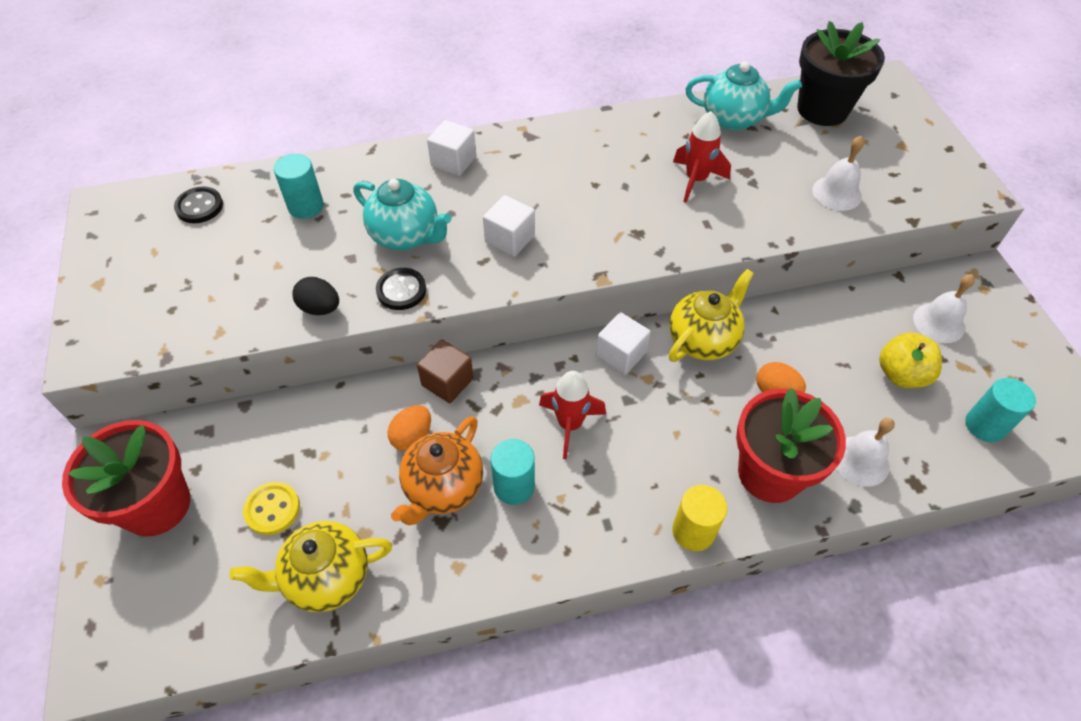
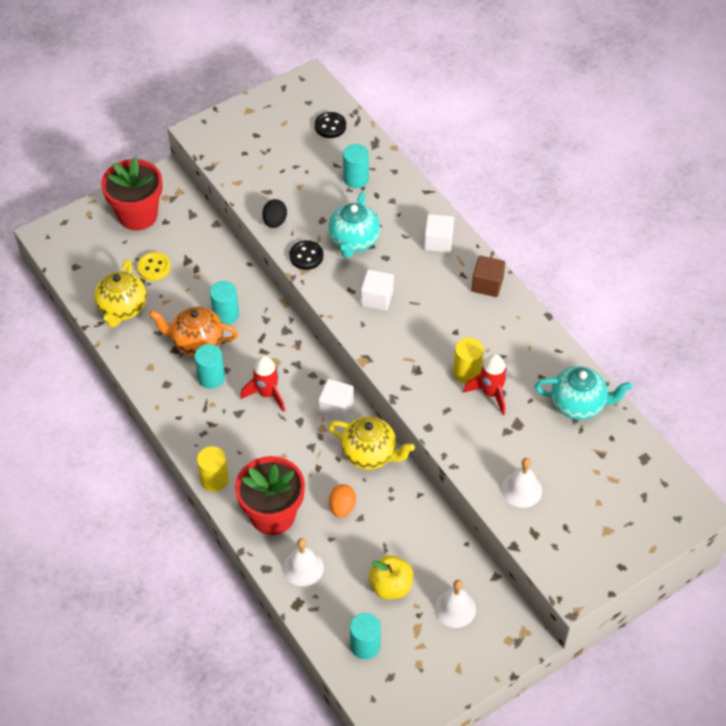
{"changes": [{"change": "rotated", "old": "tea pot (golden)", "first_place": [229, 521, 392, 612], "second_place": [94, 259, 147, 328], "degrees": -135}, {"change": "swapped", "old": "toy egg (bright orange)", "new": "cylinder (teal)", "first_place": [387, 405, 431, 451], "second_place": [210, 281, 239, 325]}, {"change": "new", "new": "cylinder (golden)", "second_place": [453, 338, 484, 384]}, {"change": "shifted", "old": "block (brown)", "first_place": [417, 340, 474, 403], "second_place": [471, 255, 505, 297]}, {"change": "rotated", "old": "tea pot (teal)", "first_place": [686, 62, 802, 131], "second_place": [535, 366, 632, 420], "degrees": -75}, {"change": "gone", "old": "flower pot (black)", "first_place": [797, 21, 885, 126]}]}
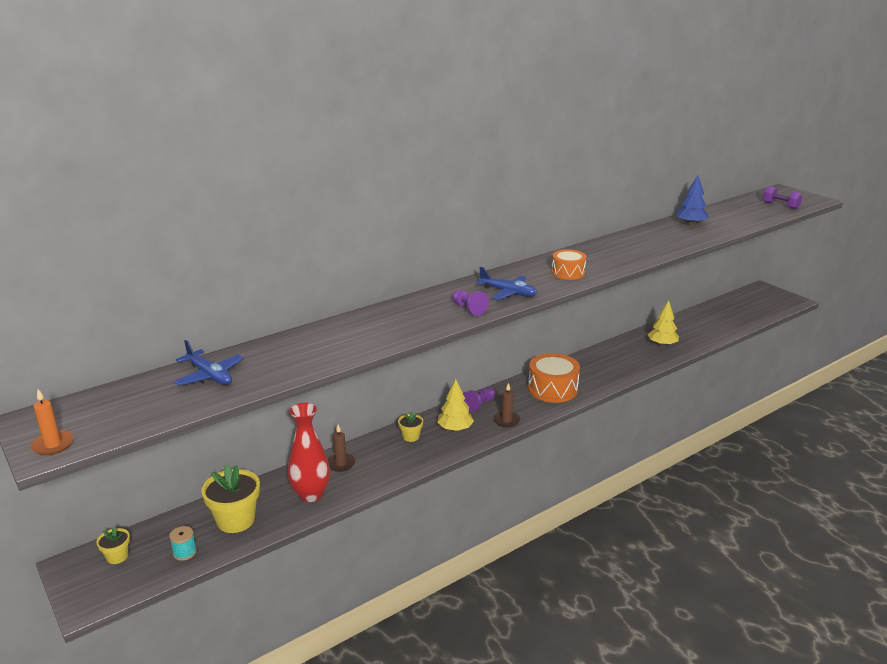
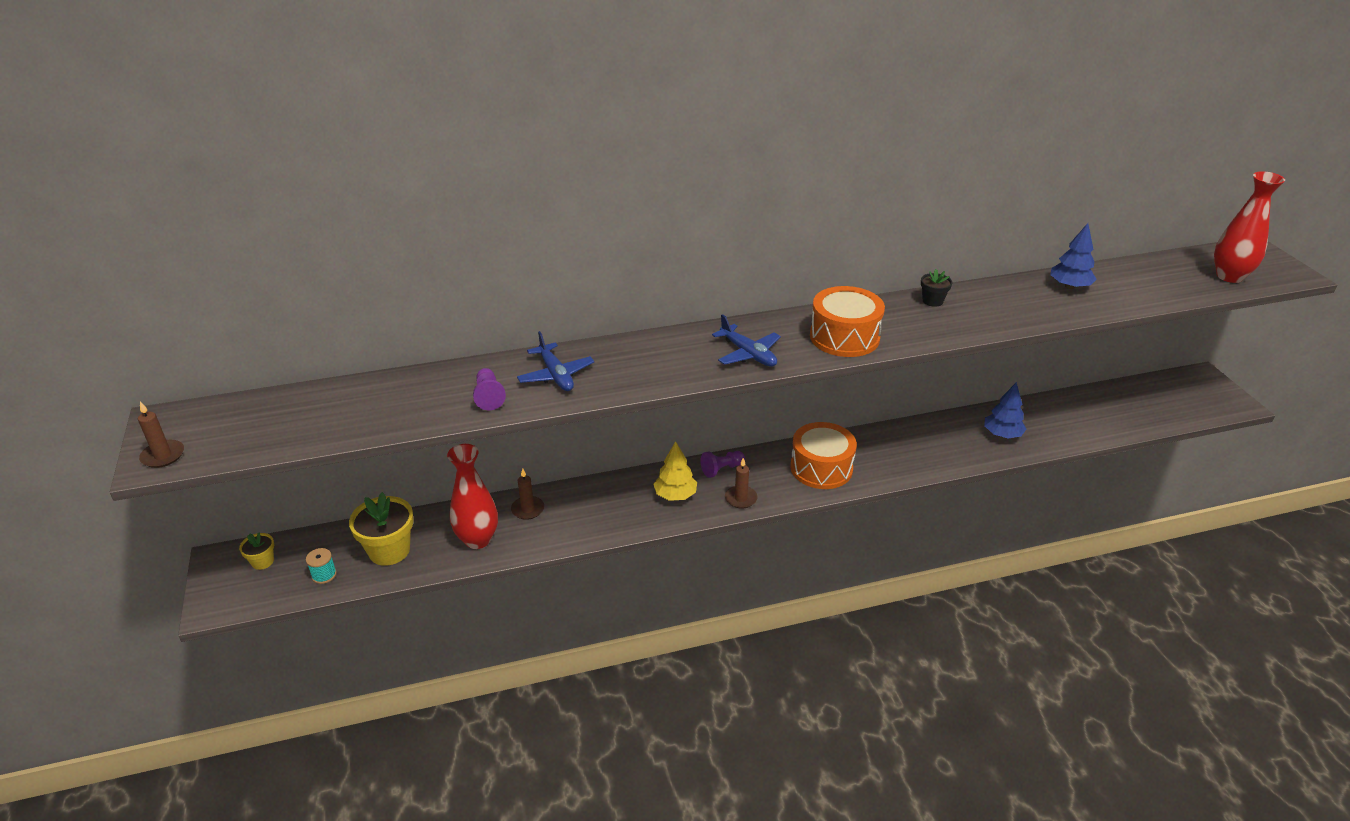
{"changes": [{"change": "repainted", "old": "candle (bright orange)", "new": "candle (brown)", "first_place": [30, 389, 74, 455], "second_place": [138, 401, 184, 468]}, {"change": "shifted", "old": "pawn (violet)", "first_place": [452, 290, 489, 316], "second_place": [473, 368, 506, 410]}, {"change": "shifted", "old": "aeroplane (royal blue)", "first_place": [174, 340, 243, 386], "second_place": [517, 331, 594, 391]}, {"change": "scaled", "old": "toy drum (bright orange)", "first_place": [551, 249, 586, 280], "second_place": [810, 286, 885, 357], "factor": 1.62}, {"change": "new", "new": "flower pot (black)", "second_place": [921, 269, 952, 307]}, {"change": "repainted", "old": "tree (golden)", "new": "tree (royal blue)", "first_place": [648, 300, 679, 346], "second_place": [984, 382, 1026, 438]}, {"change": "swapped", "old": "dumbbell (violet)", "new": "flower vase (crimson)", "first_place": [762, 186, 802, 210], "second_place": [1214, 171, 1285, 283]}, {"change": "gone", "old": "flower pot (golden)", "first_place": [398, 411, 423, 442]}]}
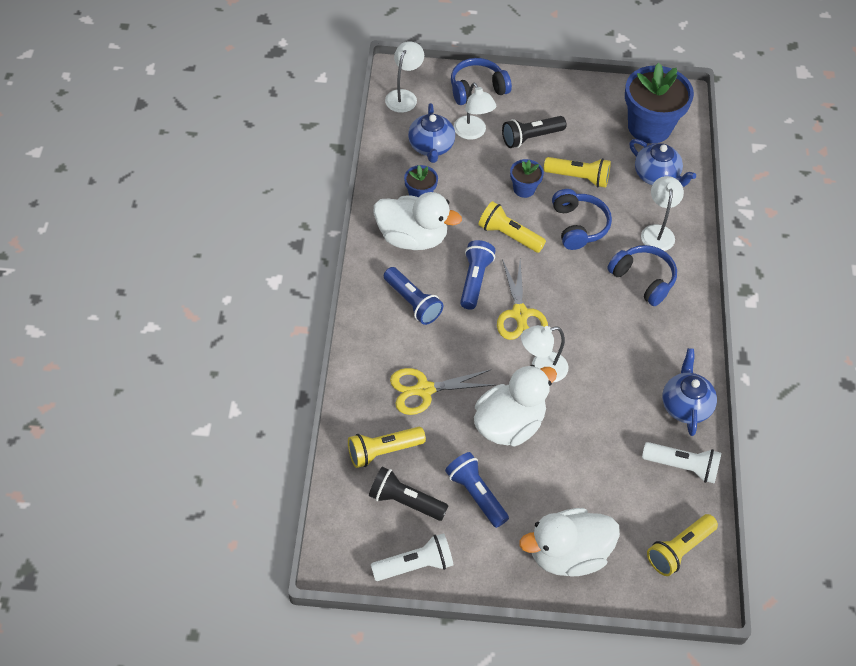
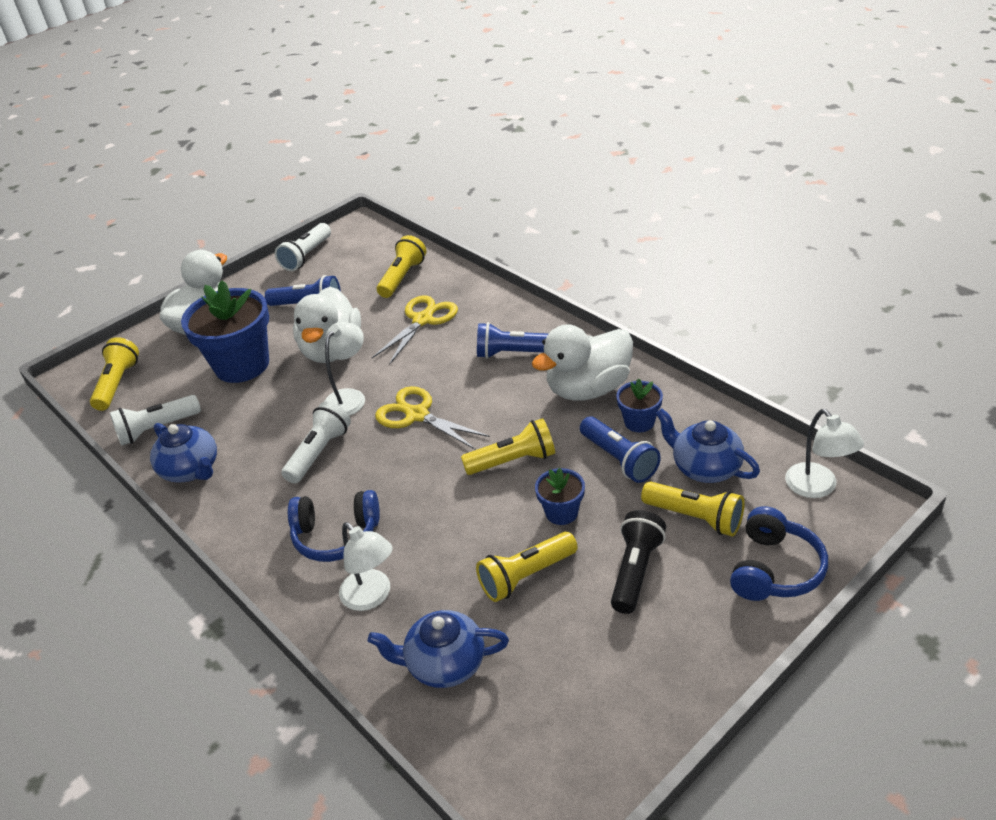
{"changes": [{"change": "shifted", "old": "flower pot (royal blue)", "first_place": [625, 63, 694, 144], "second_place": [181, 280, 269, 383]}, {"change": "new", "new": "flashlight (pure white)", "second_place": [281, 401, 351, 484]}, {"change": "shifted", "old": "flashlight (royal blue)", "first_place": [460, 240, 496, 310], "second_place": [580, 417, 661, 483]}, {"change": "swapped", "old": "desk lamp (pure white)", "new": "flashlight (golden)", "first_place": [454, 82, 496, 140], "second_place": [641, 482, 745, 536]}, {"change": "gone", "old": "flashlight (black)", "first_place": [369, 467, 448, 521]}, {"change": "gone", "old": "headphones (royal blue)", "first_place": [552, 189, 612, 250]}]}
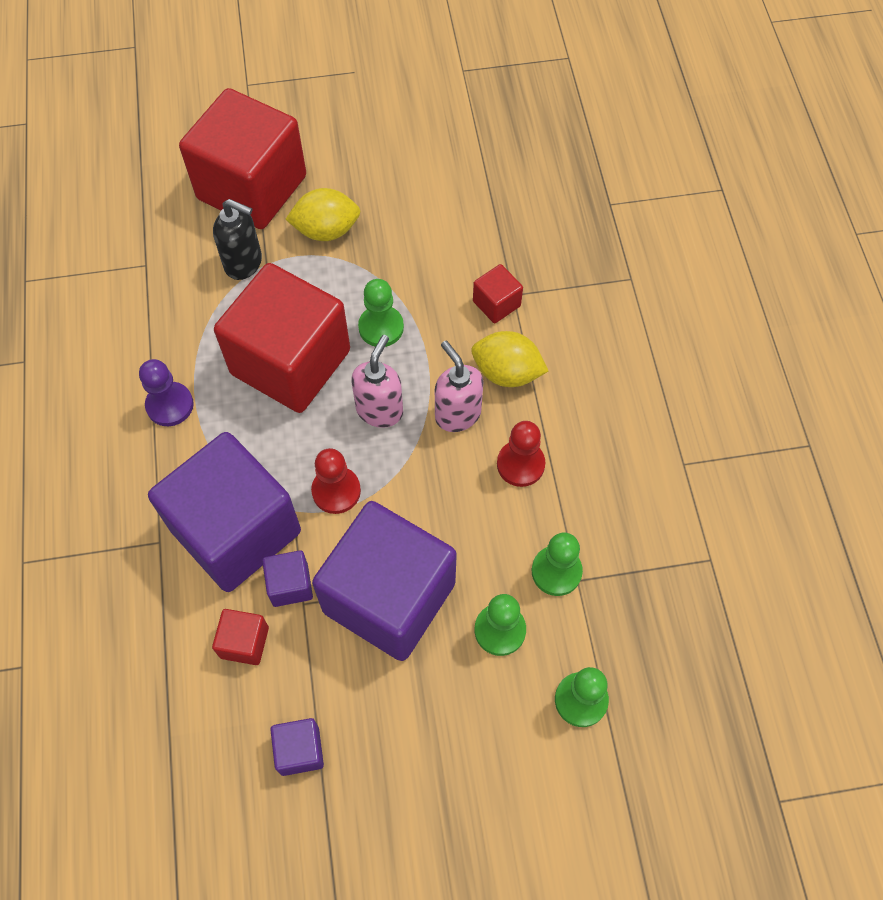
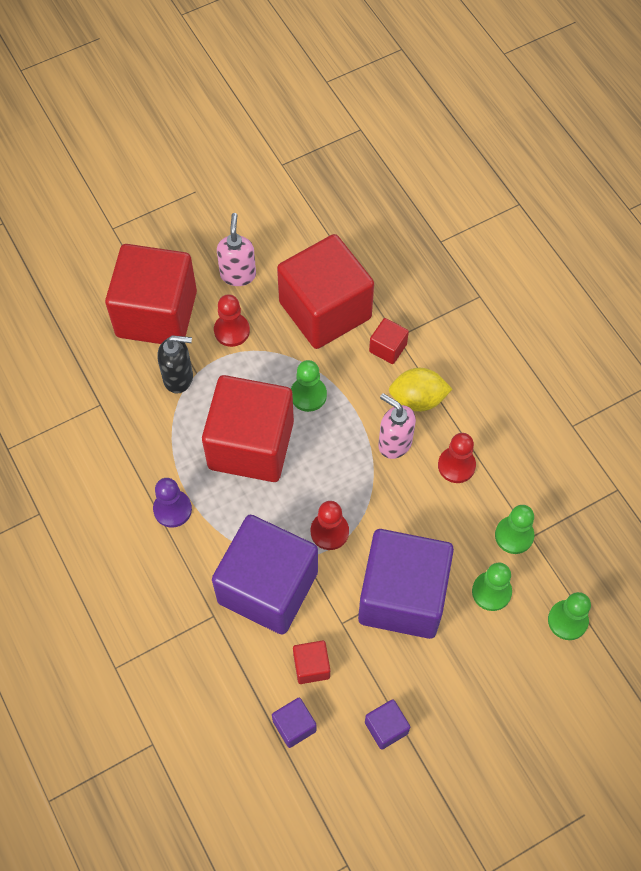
{"changes": [{"change": "swapped", "old": "citrus fruit (golden)", "new": "pawn (crimson)", "first_place": [285, 188, 360, 241], "second_place": [214, 294, 250, 347]}, {"change": "shifted", "old": "soap dispenser (rose-pink)", "first_place": [351, 335, 403, 428], "second_place": [217, 213, 256, 286]}, {"change": "shifted", "old": "block (violet)", "first_place": [262, 550, 313, 607], "second_place": [272, 698, 316, 748]}, {"change": "new", "new": "block (crimson)", "second_place": [277, 234, 374, 349]}]}
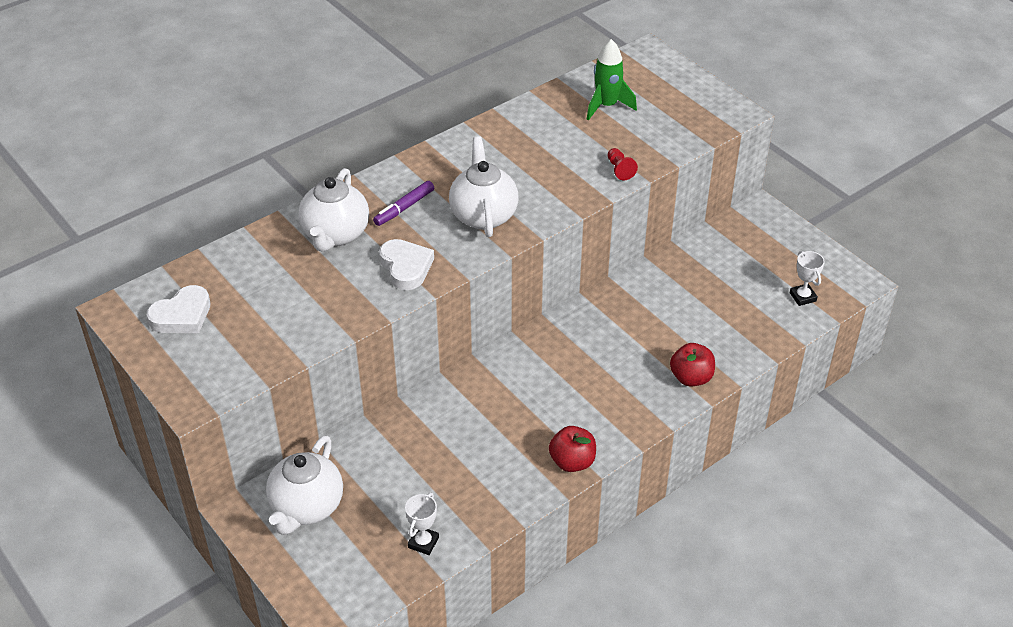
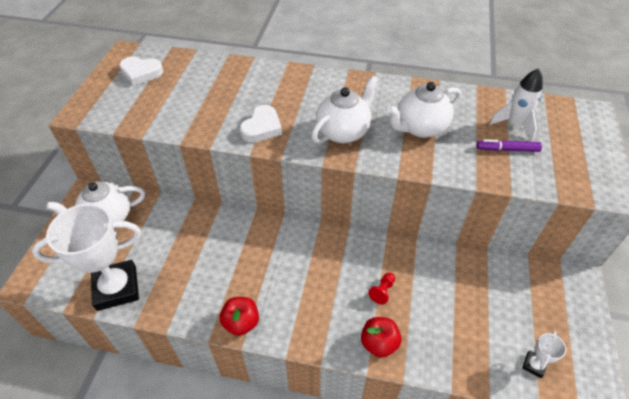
{"changes": [{"change": "scaled", "old": "prize cup (pure white)", "first_place": [405, 493, 439, 555], "second_place": [32, 204, 141, 311], "factor": 2.35}, {"change": "shifted", "old": "pawn (crimson)", "first_place": [608, 148, 638, 180], "second_place": [368, 273, 395, 304]}, {"change": "shifted", "old": "tea pot (pure white)", "first_place": [298, 168, 369, 252], "second_place": [387, 82, 462, 138]}, {"change": "shifted", "old": "marker pen (violet)", "first_place": [373, 181, 434, 226], "second_place": [477, 139, 542, 152]}, {"change": "repainted", "old": "toy rocket (green)", "new": "toy rocket (pure white)", "first_place": [587, 39, 637, 120], "second_place": [489, 68, 543, 141]}]}
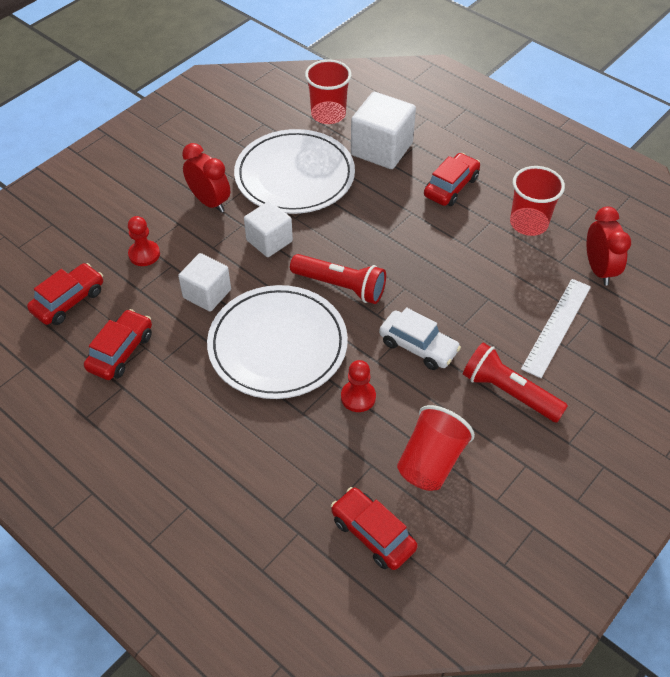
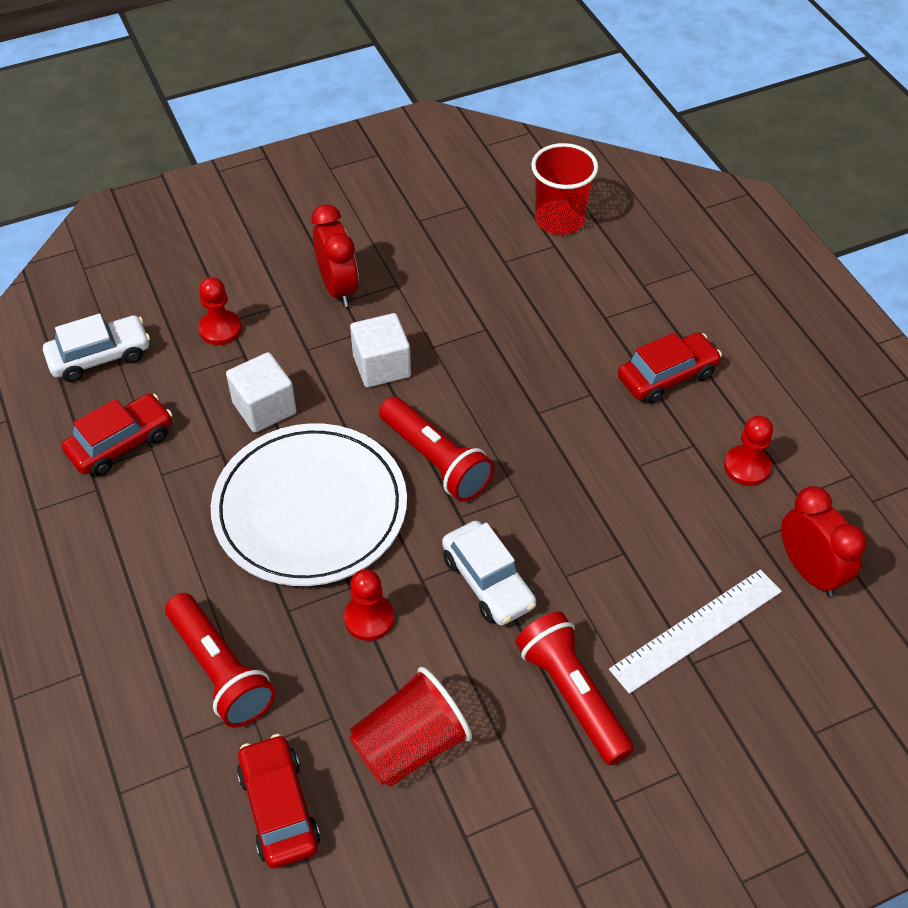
{"changes": [{"change": "repainted", "old": "toy car (crimson)", "new": "toy car (pure white)", "first_place": [27, 263, 103, 325], "second_place": [43, 314, 150, 382]}, {"change": "new", "new": "flashlight (crimson)", "second_place": [165, 593, 276, 728]}, {"change": "swapped", "old": "cup (crimson)", "new": "pawn (crimson)", "first_place": [510, 166, 565, 236], "second_place": [724, 416, 773, 486]}, {"change": "rotated", "old": "bedside clock (crimson)", "first_place": [587, 207, 631, 286], "second_place": [781, 486, 867, 597], "degrees": -45}, {"change": "gone", "old": "dinner plate (pure white)", "first_place": [234, 129, 355, 214]}, {"change": "gone", "old": "block (pure white)", "first_place": [351, 92, 416, 169]}]}
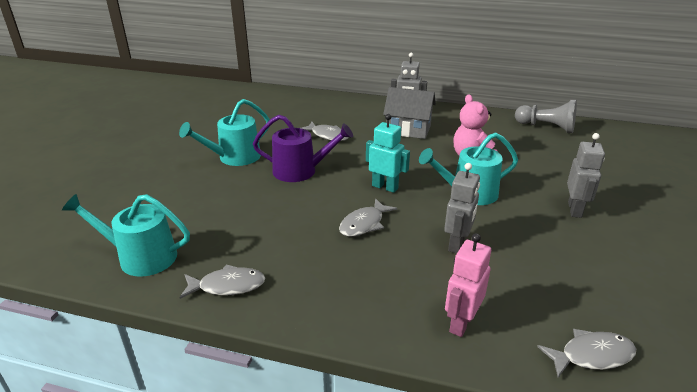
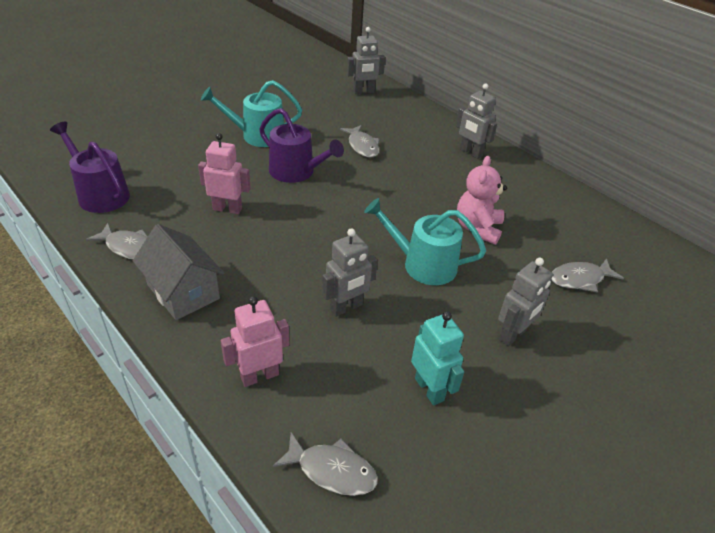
{"changes": [{"change": "repainted", "old": "watering can (teal)", "new": "watering can (violet)", "first_place": [62, 194, 190, 277], "second_place": [50, 122, 130, 213]}, {"change": "shifted", "old": "house (grey)", "first_place": [383, 87, 436, 139], "second_place": [133, 224, 225, 320]}, {"change": "new", "new": "robot figure (rose-pink)", "second_place": [198, 133, 251, 214]}, {"change": "new", "new": "robot figure (grey)", "second_place": [347, 27, 385, 94]}, {"change": "shifted", "old": "robot figure (teal)", "first_place": [366, 114, 410, 193], "second_place": [411, 311, 464, 405]}, {"change": "shifted", "old": "toy fish (grey)", "first_place": [339, 198, 397, 237], "second_place": [551, 258, 624, 292]}, {"change": "gone", "old": "pawn (grey)", "first_place": [515, 100, 577, 133]}]}
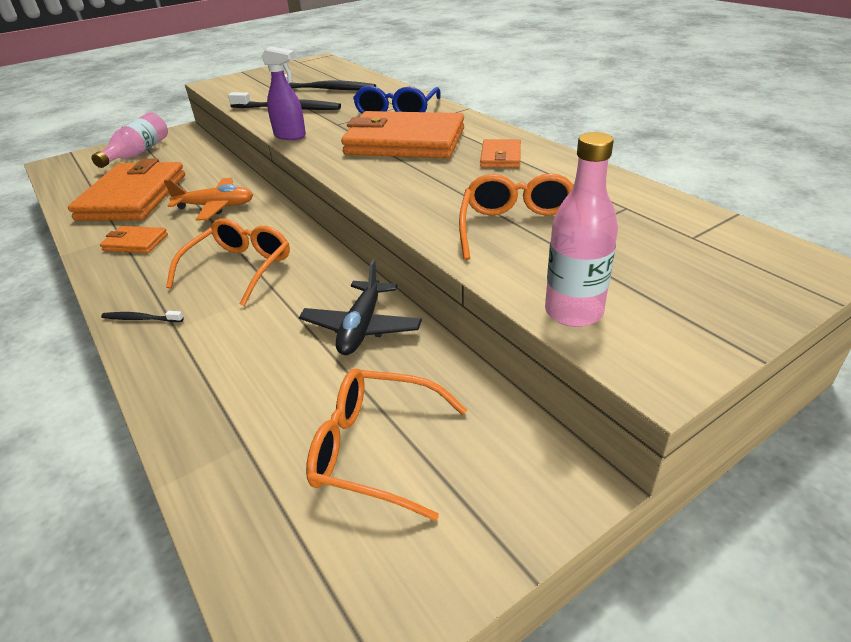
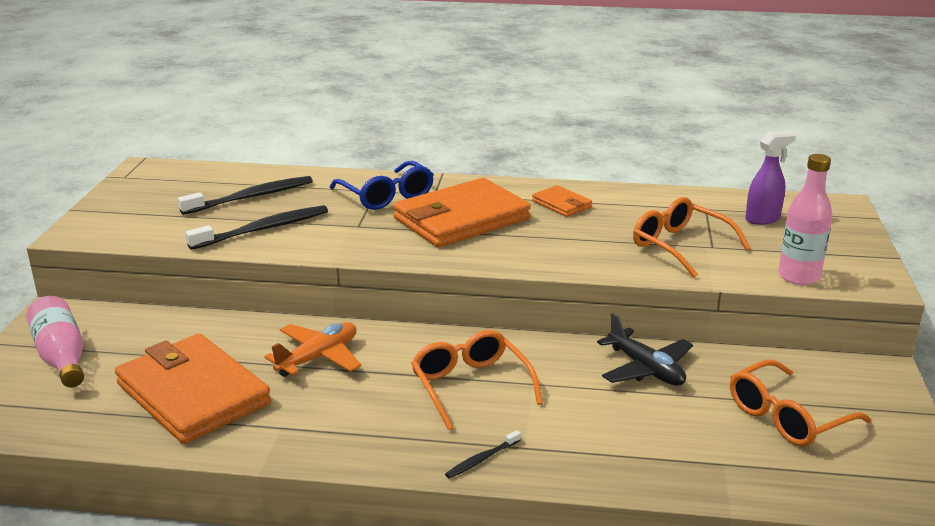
{"changes": [{"change": "shifted", "old": "spray bottle (violet)", "first_place": [261, 46, 306, 140], "second_place": [745, 131, 796, 225]}, {"change": "gone", "old": "billfold (bright orange)", "first_place": [100, 226, 168, 253]}]}
